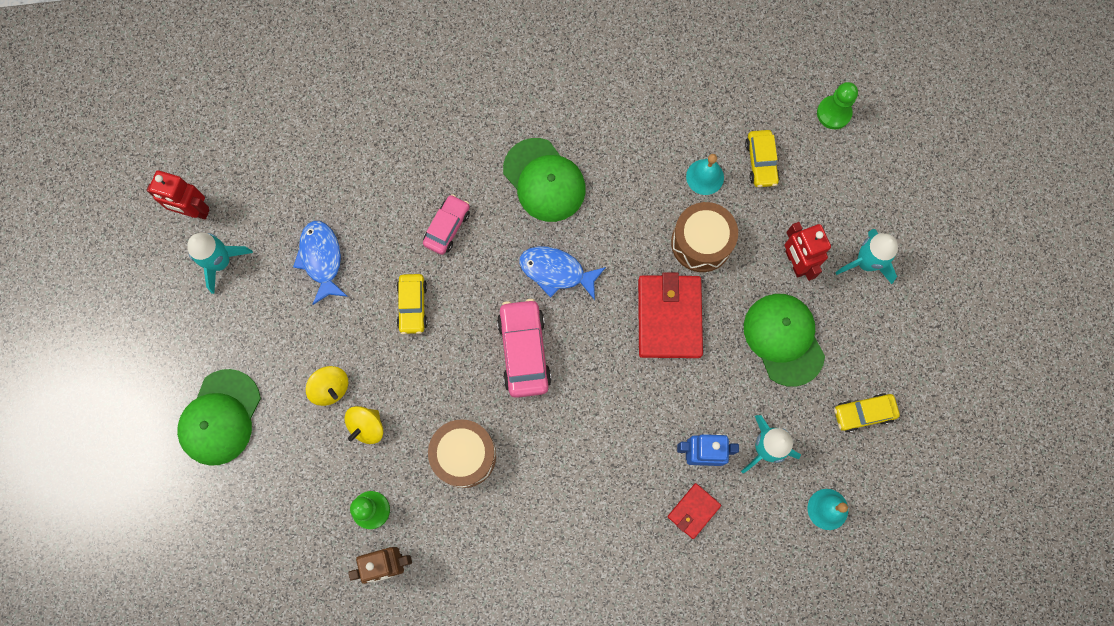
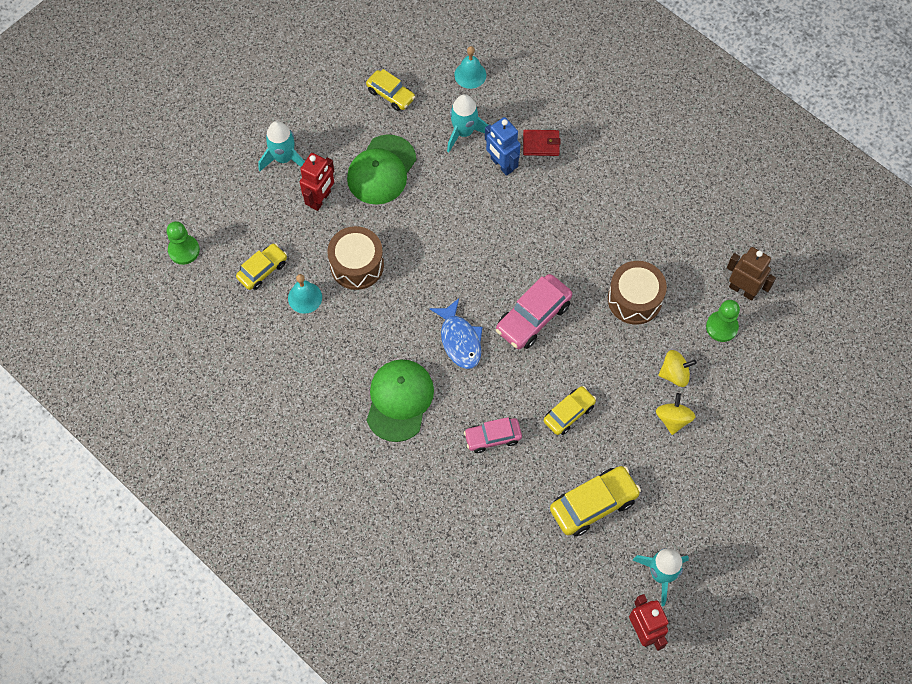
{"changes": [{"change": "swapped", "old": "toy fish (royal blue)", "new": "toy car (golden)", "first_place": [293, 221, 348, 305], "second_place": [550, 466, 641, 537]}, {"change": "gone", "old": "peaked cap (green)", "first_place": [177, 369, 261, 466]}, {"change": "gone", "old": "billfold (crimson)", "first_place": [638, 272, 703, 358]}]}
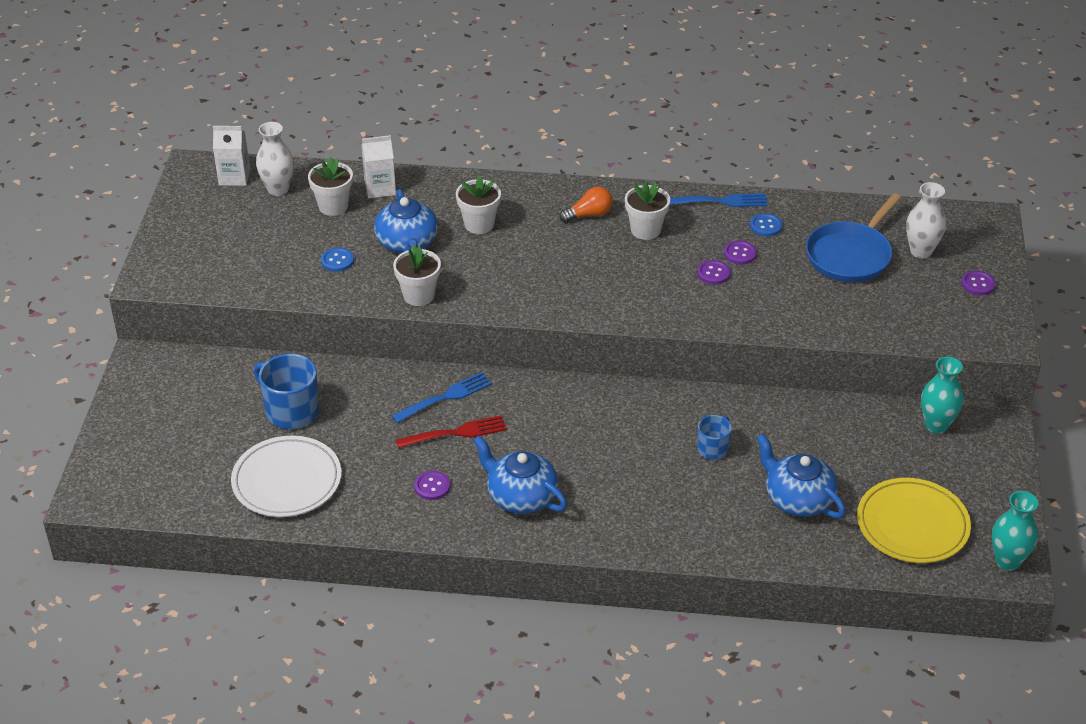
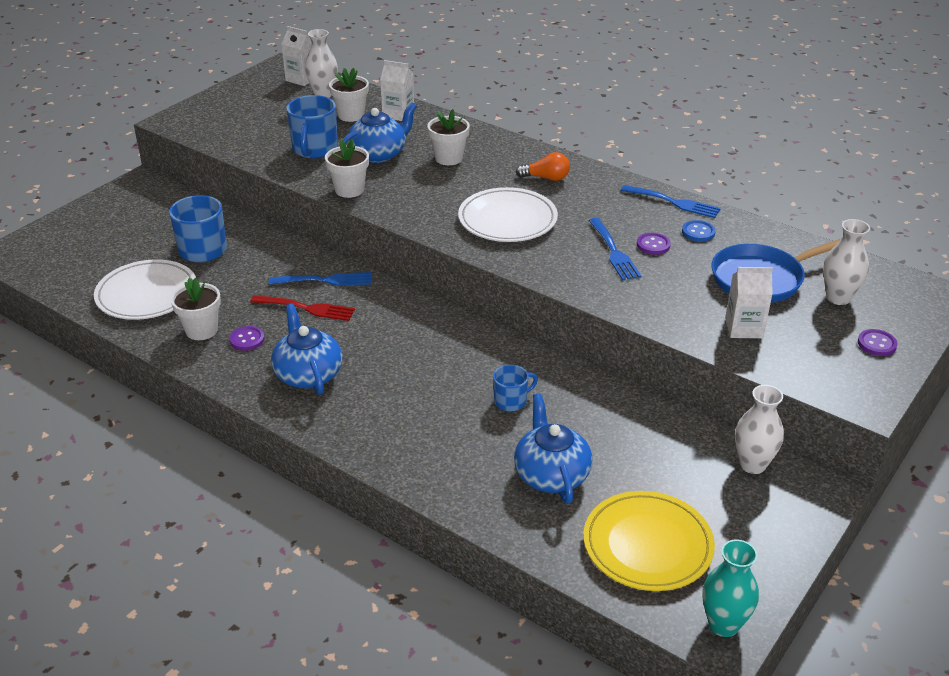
{"changes": [{"change": "shifted", "old": "flower pot (pure white)", "first_place": [625, 182, 670, 240], "second_place": [171, 278, 221, 340]}, {"change": "swapped", "old": "sewing button (royal blue)", "new": "tea mug (royal blue)", "first_place": [321, 247, 354, 272], "second_place": [286, 95, 338, 158]}, {"change": "rotated", "old": "tea pot (royal blue)", "first_place": [374, 189, 438, 253], "second_place": [339, 102, 417, 163], "degrees": -150}, {"change": "new", "new": "dinner plate (pure white)", "second_place": [458, 187, 558, 242]}, {"change": "swapped", "old": "sewing button (violet)", "new": "dinner fork (royal blue)", "first_place": [697, 260, 730, 285], "second_place": [589, 218, 641, 280]}, {"change": "new", "new": "juice carton (pure white)", "second_place": [725, 267, 773, 338]}, {"change": "repainted", "old": "flower vase (teal)", "new": "flower vase (pure white)", "first_place": [921, 356, 964, 434], "second_place": [735, 385, 784, 474]}]}
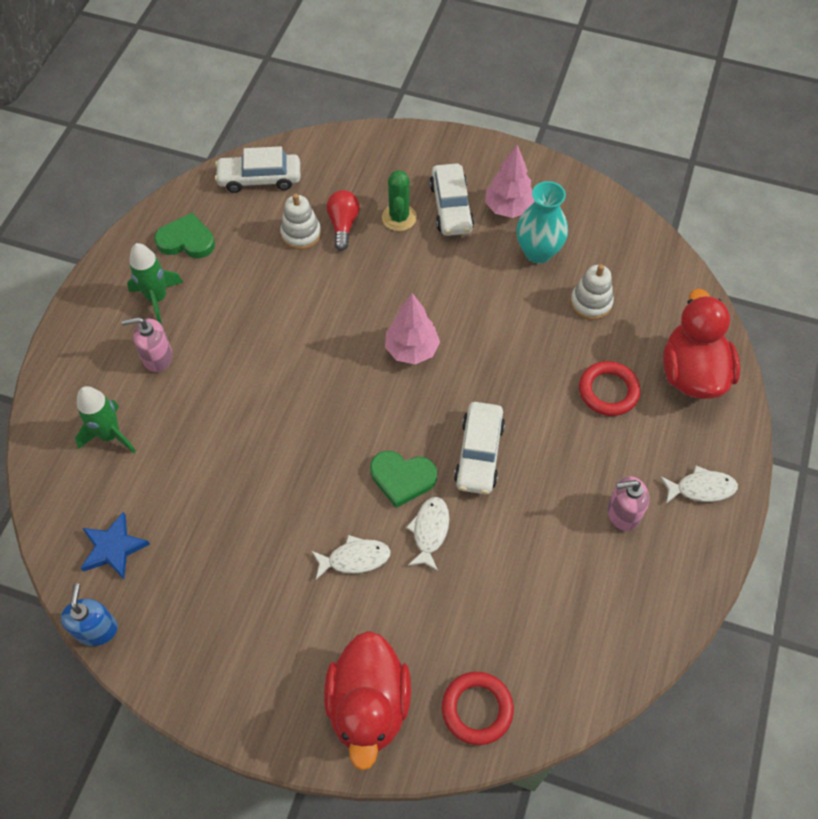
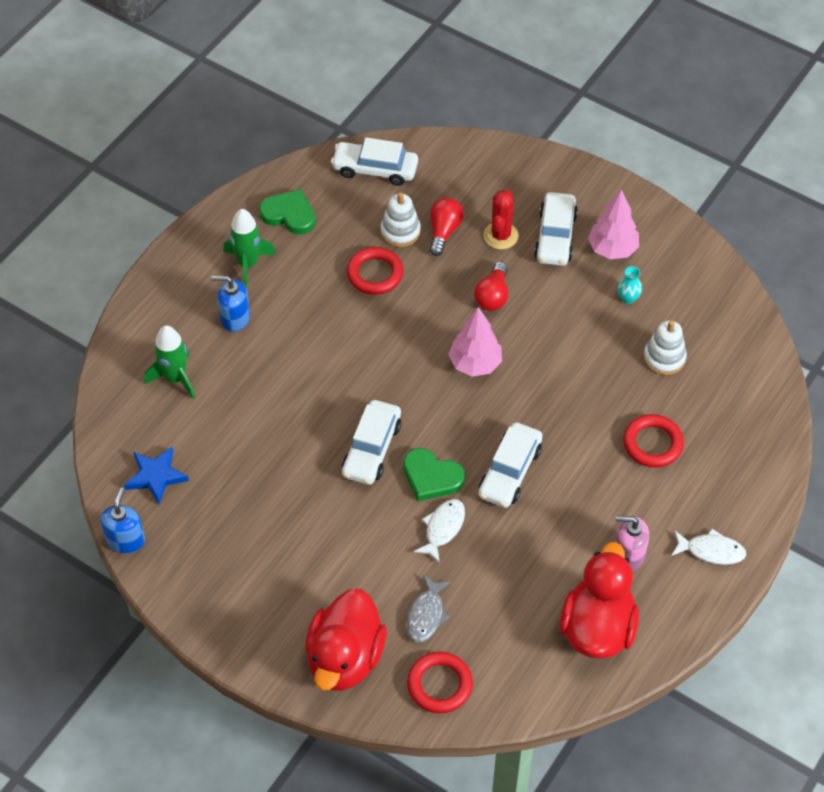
{"changes": [{"change": "repainted", "old": "soap dispenser (rose-pink)", "new": "soap dispenser (royal blue)", "first_place": [122, 317, 172, 372], "second_place": [211, 276, 250, 332]}, {"change": "new", "new": "toy car (pure white)", "second_place": [342, 400, 401, 485]}, {"change": "new", "new": "ring (crimson)", "second_place": [347, 247, 404, 295]}, {"change": "new", "new": "toy fish (grey)", "second_place": [407, 575, 451, 643]}, {"change": "new", "new": "bulb (crimson)", "second_place": [474, 262, 508, 311]}, {"change": "repainted", "old": "cactus (green)", "new": "cactus (crimson)", "first_place": [382, 170, 417, 231], "second_place": [483, 190, 519, 249]}, {"change": "shifted", "old": "duck (crimson)", "first_place": [663, 289, 740, 399], "second_place": [560, 542, 639, 659]}, {"change": "scaled", "old": "flower vase (teal)", "first_place": [516, 181, 568, 263], "second_place": [617, 266, 642, 304], "factor": 0.48}, {"change": "gone", "old": "toy fish (pure white)", "first_place": [312, 535, 391, 580]}]}
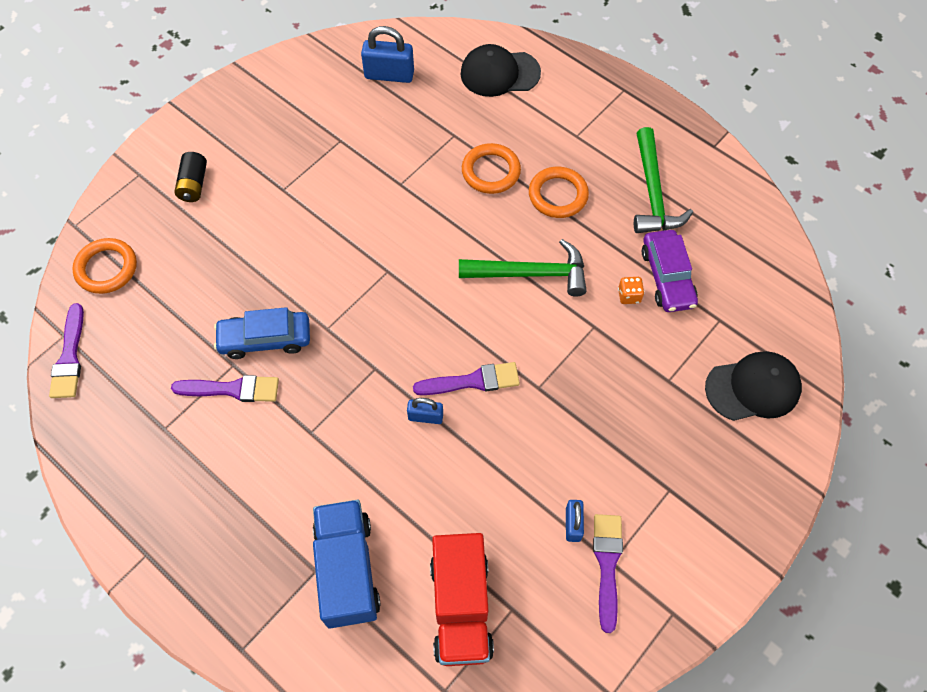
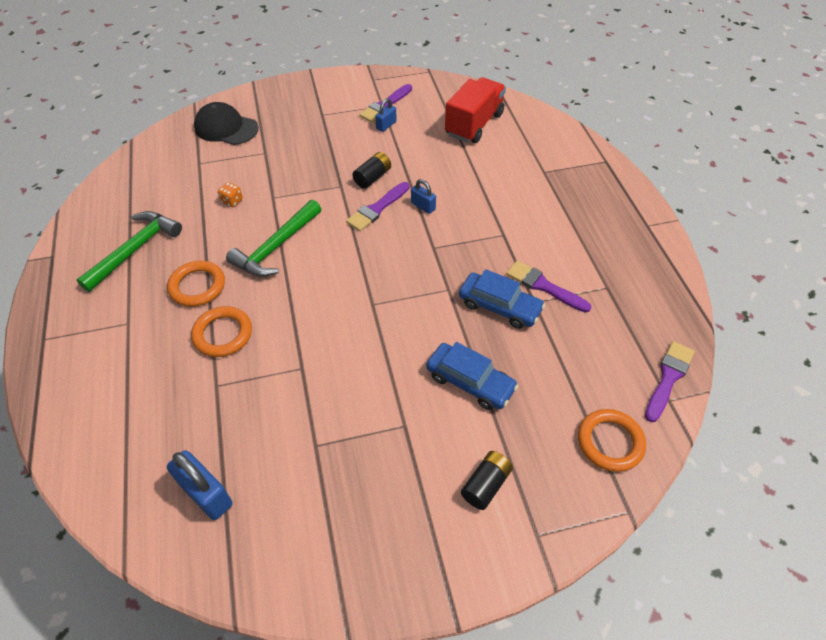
{"changes": [{"change": "rotated", "old": "hammer (green)", "first_place": [459, 239, 587, 297], "second_place": [226, 200, 321, 277], "degrees": -90}, {"change": "rotated", "old": "paintbrush (violet)", "first_place": [413, 362, 520, 395], "second_place": [346, 182, 410, 231], "degrees": -75}, {"change": "new", "new": "AA battery (black)", "second_place": [352, 152, 391, 189]}, {"change": "new", "new": "toy car (royal blue)", "second_place": [426, 342, 518, 410]}, {"change": "gone", "old": "truck (royal blue)", "first_place": [313, 500, 381, 628]}, {"change": "gone", "old": "peaked cap (black)", "first_place": [461, 44, 541, 97]}, {"change": "gone", "old": "toy car (violet)", "first_place": [642, 230, 698, 312]}]}
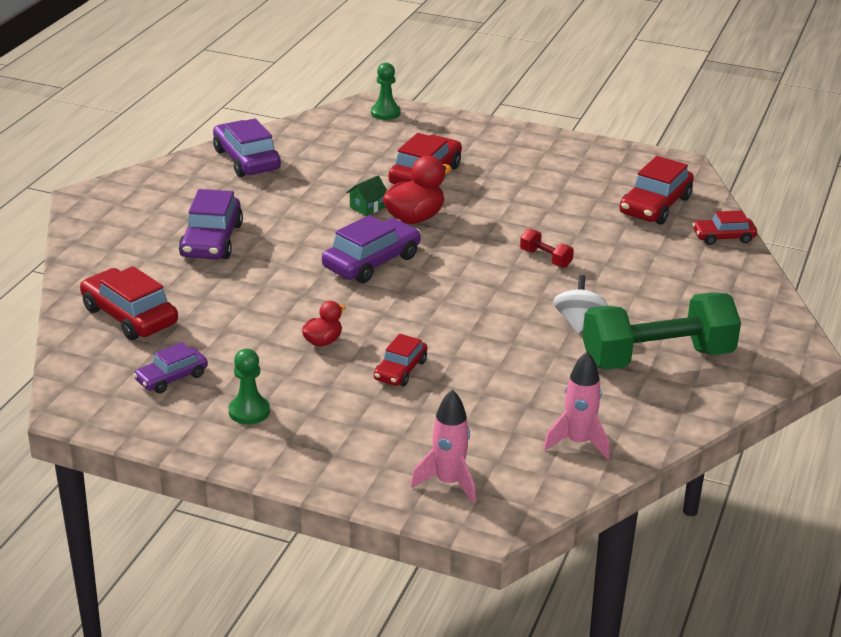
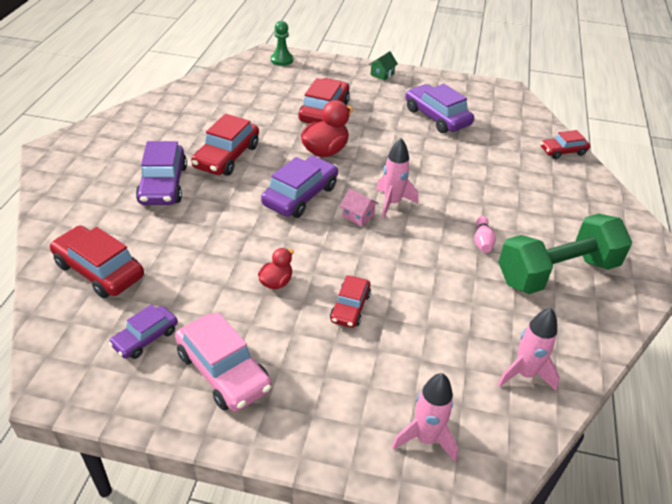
{"changes": [{"change": "swapped", "old": "pawn (green)", "new": "toy car (rose-pink)", "first_place": [229, 349, 270, 424], "second_place": [175, 312, 272, 412]}, {"change": "shifted", "old": "toy car (crimson)", "first_place": [620, 156, 694, 225], "second_place": [191, 114, 259, 176]}, {"change": "new", "new": "house (rose-pink)", "second_place": [340, 188, 378, 226]}, {"change": "shifted", "old": "house (green)", "first_place": [346, 176, 387, 216], "second_place": [369, 51, 398, 80]}, {"change": "new", "new": "toy rocket (rose-pink)", "second_place": [376, 138, 418, 219]}, {"change": "shifted", "old": "toy car (violet)", "first_place": [213, 118, 281, 177], "second_place": [405, 84, 474, 133]}, {"change": "swapped", "old": "spinning top (pure white)", "new": "bowling pin (rose-pink)", "first_place": [553, 275, 608, 334], "second_place": [474, 216, 496, 253]}, {"change": "gone", "old": "dumbbell (crimson)", "first_place": [520, 229, 574, 268]}]}
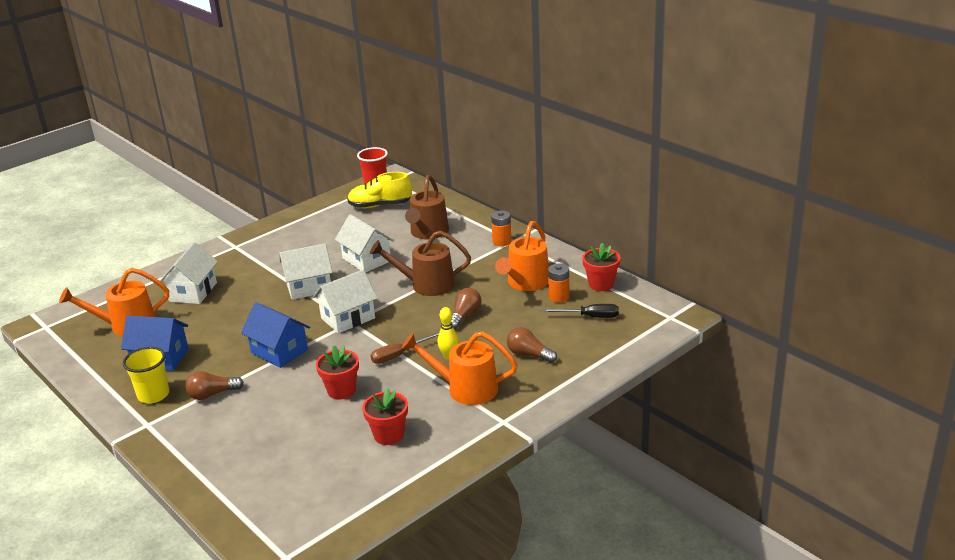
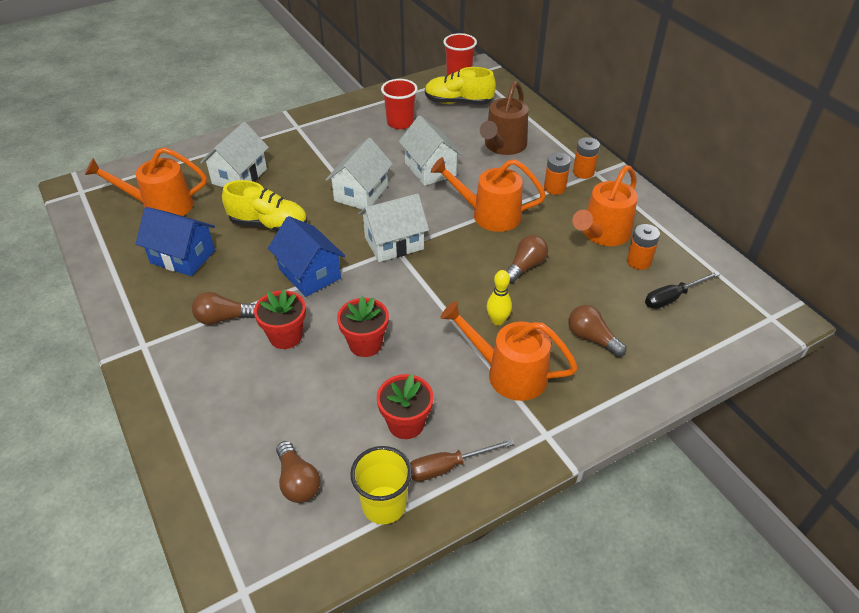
{"changes": [{"change": "new", "new": "sneaker (golden)", "second_place": [222, 180, 307, 232]}, {"change": "shifted", "old": "flower pot (crimson)", "first_place": [582, 243, 620, 291], "second_place": [254, 289, 306, 349]}, {"change": "new", "new": "bulb (brown)", "second_place": [276, 441, 320, 503]}, {"change": "rotated", "old": "house (pure white)", "first_place": [279, 243, 333, 300], "second_place": [325, 138, 393, 210], "degrees": -60}, {"change": "shifted", "old": "cup (golden)", "first_place": [123, 347, 169, 403], "second_place": [350, 446, 412, 524]}, {"change": "new", "new": "cup (crimson)", "second_place": [381, 79, 418, 129]}, {"change": "shifted", "old": "flat screwdriver (brown)", "first_place": [371, 332, 439, 364], "second_place": [410, 439, 514, 482]}, {"change": "repainted", "old": "watering can (brown)", "new": "watering can (bright orange)", "first_place": [370, 230, 471, 296], "second_place": [431, 157, 546, 232]}, {"change": "new", "new": "AA battery (bright orange)", "second_place": [544, 152, 571, 195]}, {"change": "rotated", "old": "flat screwdriver (black)", "first_place": [542, 304, 619, 318], "second_place": [645, 271, 720, 309], "degrees": 135}]}
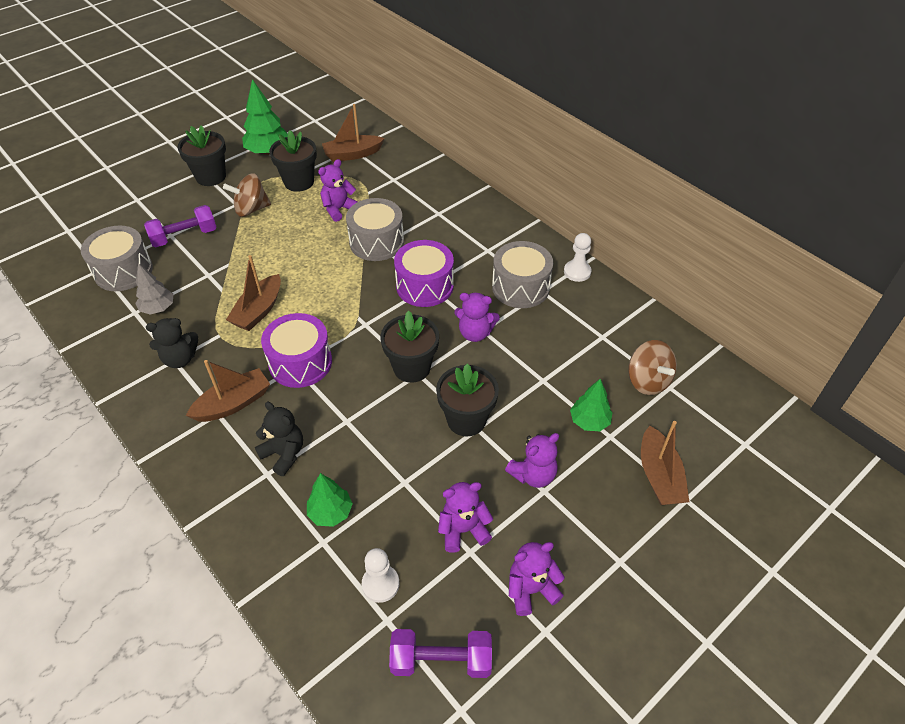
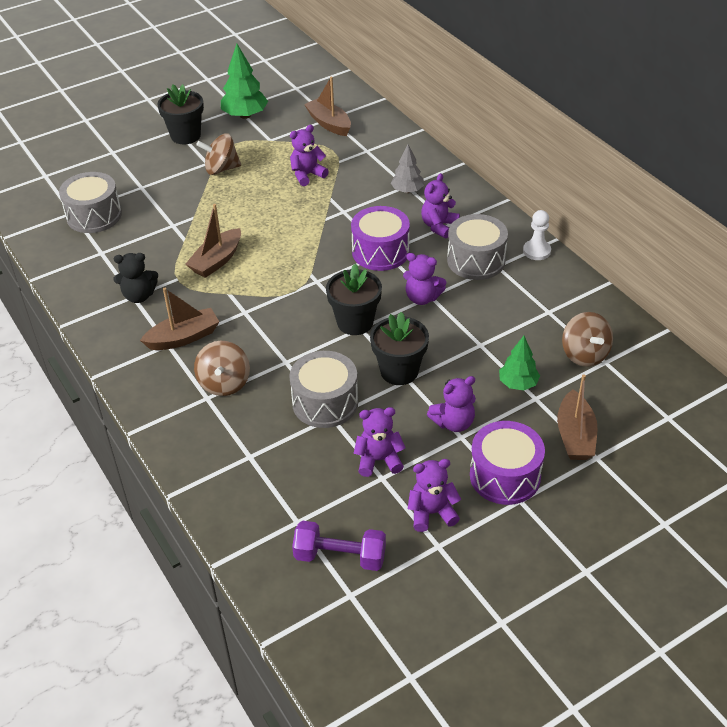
{"changes": [{"change": "swapped", "old": "teddy bear (black)", "new": "spinning top (brown)", "first_place": [255, 402, 303, 476], "second_place": [194, 341, 250, 396]}, {"change": "shifted", "old": "toy drum (grey)", "first_place": [346, 198, 404, 261], "second_place": [289, 351, 358, 428]}, {"change": "rotated", "old": "toy boat (brown)", "first_place": [322, 104, 384, 162], "second_place": [304, 77, 351, 136], "degrees": 60}, {"change": "shifted", "old": "tree (grey)", "first_place": [135, 263, 173, 315], "second_place": [391, 144, 424, 193]}, {"change": "new", "new": "teddy bear (violet)", "second_place": [421, 173, 460, 238]}, {"change": "shifted", "old": "toy drum (violet)", "first_place": [261, 313, 332, 388], "second_place": [470, 421, 545, 505]}, {"change": "gone", "old": "dumbbell (violet)", "first_place": [144, 205, 217, 247]}, {"change": "gone", "old": "flower pot (black)", "first_place": [269, 130, 317, 192]}, {"change": "gone", "old": "tree (green)", "first_place": [307, 473, 353, 527]}, {"change": "gone", "old": "pawn (pure white)", "first_place": [362, 548, 399, 603]}]}
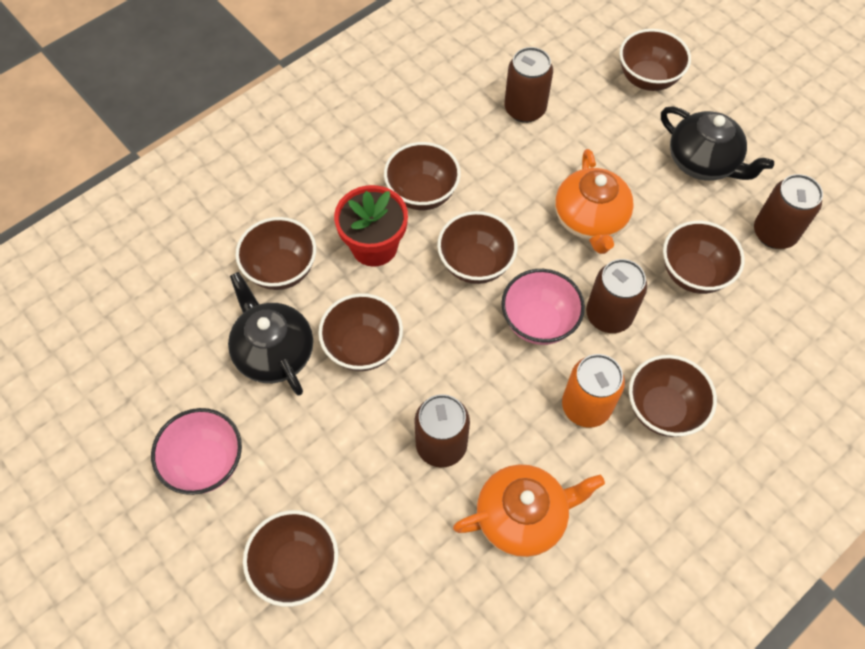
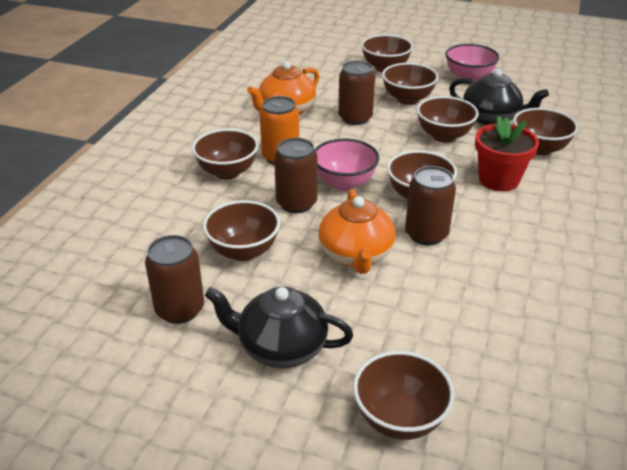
{"changes": [{"change": "rotated", "old": "tea pot (bright orange)", "first_place": [555, 149, 634, 254], "second_place": [318, 189, 396, 274], "degrees": -150}, {"change": "shifted", "old": "bowl (brown)", "first_place": [384, 142, 461, 210], "second_place": [382, 63, 438, 105]}, {"change": "shifted", "old": "can (brown)", "first_place": [504, 47, 553, 123], "second_place": [405, 166, 456, 245]}]}
